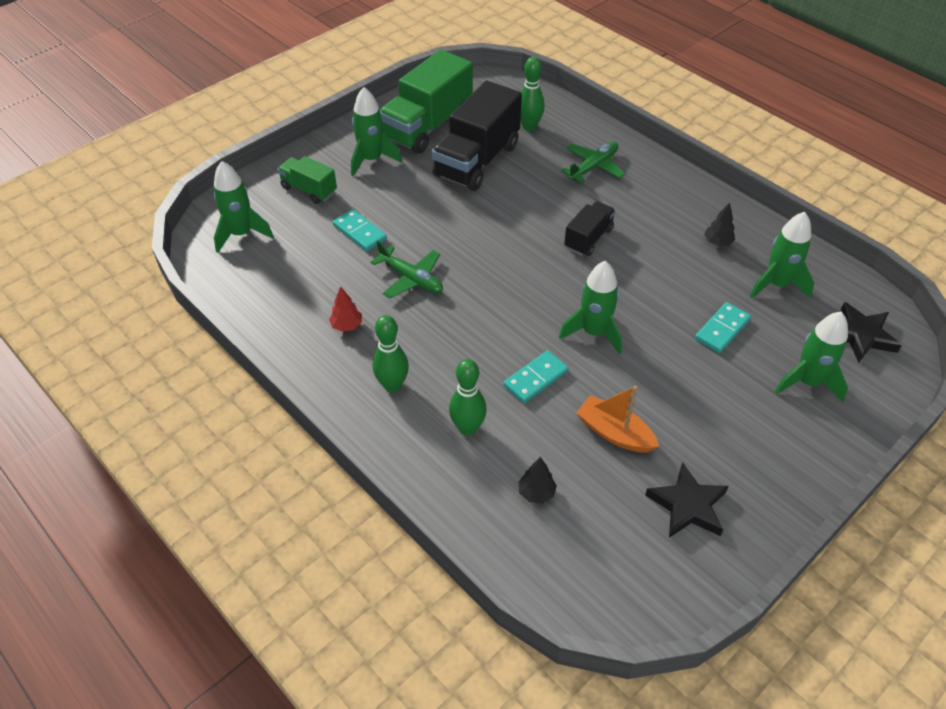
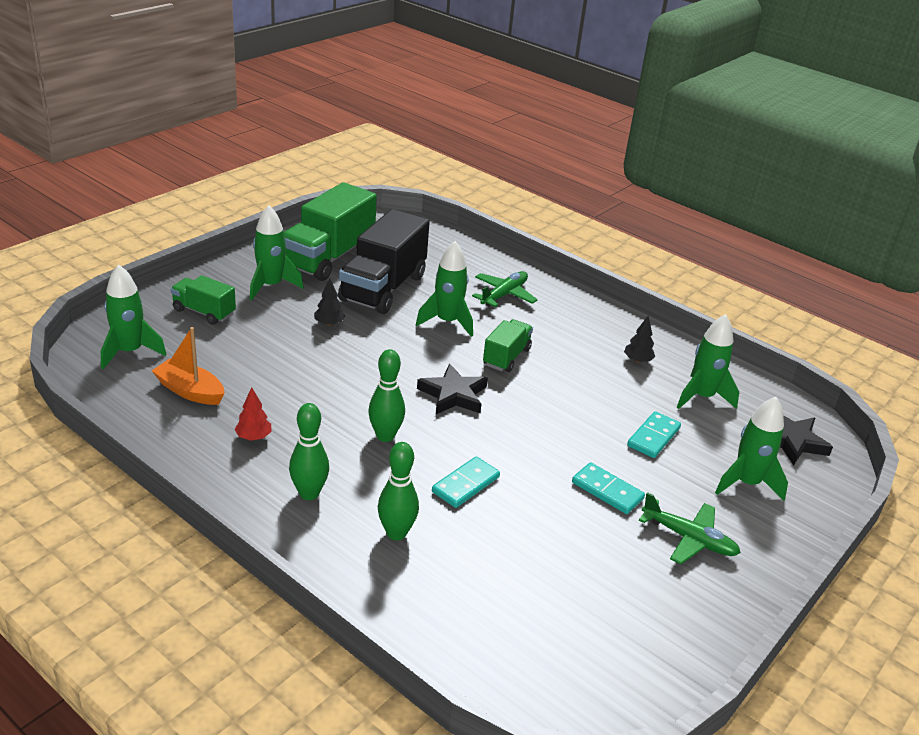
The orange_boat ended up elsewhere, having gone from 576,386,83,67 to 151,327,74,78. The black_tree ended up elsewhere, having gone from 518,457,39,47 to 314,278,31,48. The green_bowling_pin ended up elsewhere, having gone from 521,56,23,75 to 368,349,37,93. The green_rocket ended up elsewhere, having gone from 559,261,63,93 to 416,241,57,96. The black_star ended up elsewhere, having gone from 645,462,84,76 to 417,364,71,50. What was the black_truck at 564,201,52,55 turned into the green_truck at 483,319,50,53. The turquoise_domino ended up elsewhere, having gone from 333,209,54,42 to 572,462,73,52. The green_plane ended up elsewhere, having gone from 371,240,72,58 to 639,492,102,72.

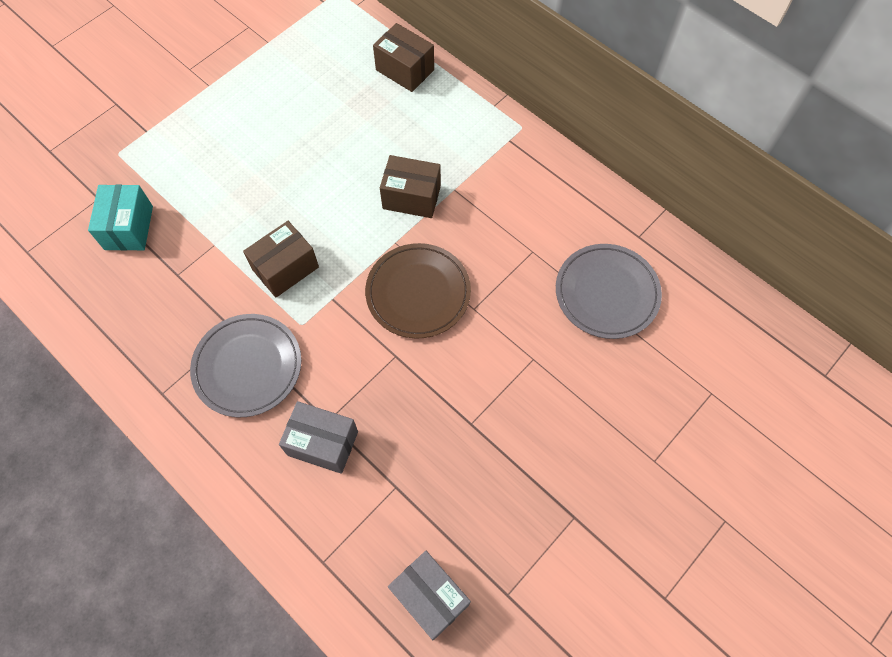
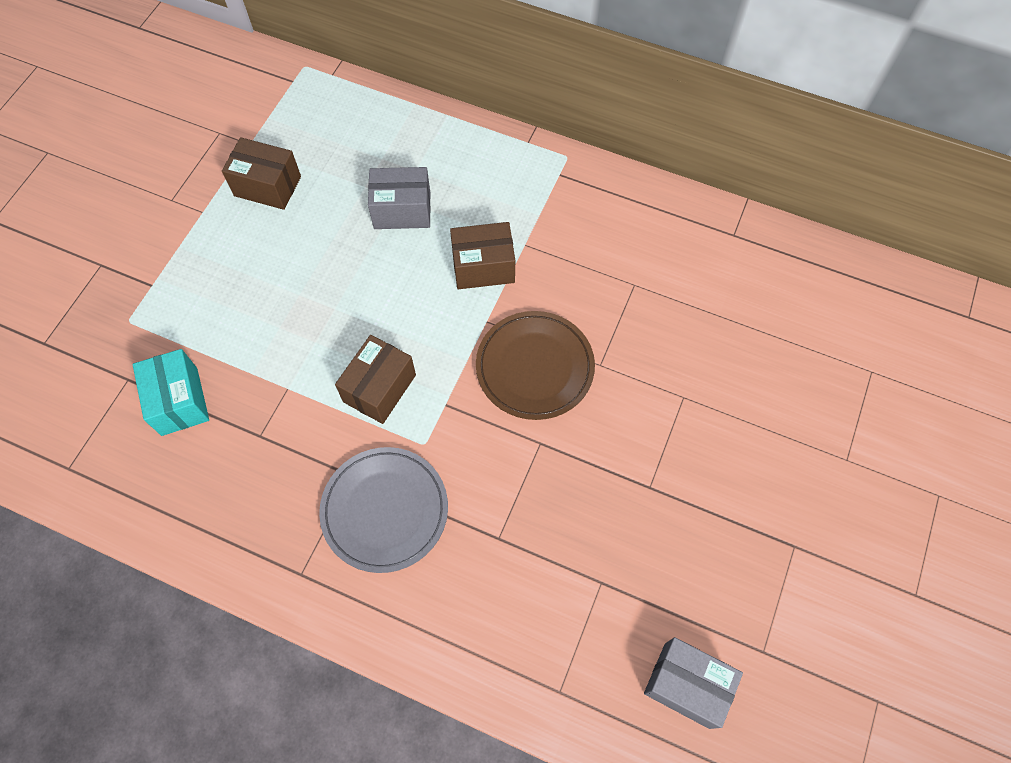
The brown_box ended up elsewhere, having gone from 373,23,61,69 to 222,137,79,73. The grey_box ended up elsewhere, having gone from 279,401,79,73 to 368,167,63,62. The second view lost the grey_plate at 556,244,106,95.

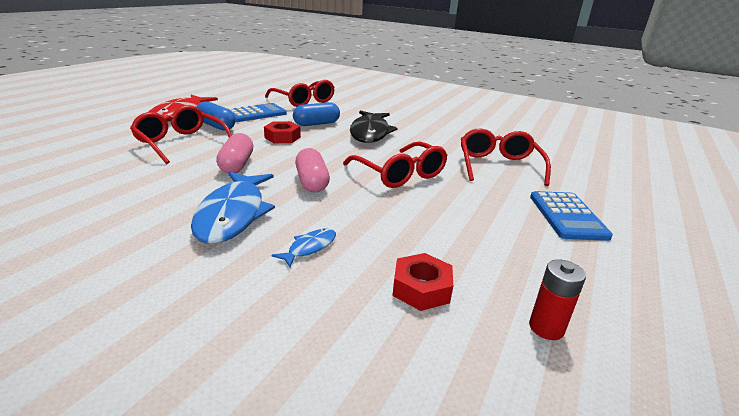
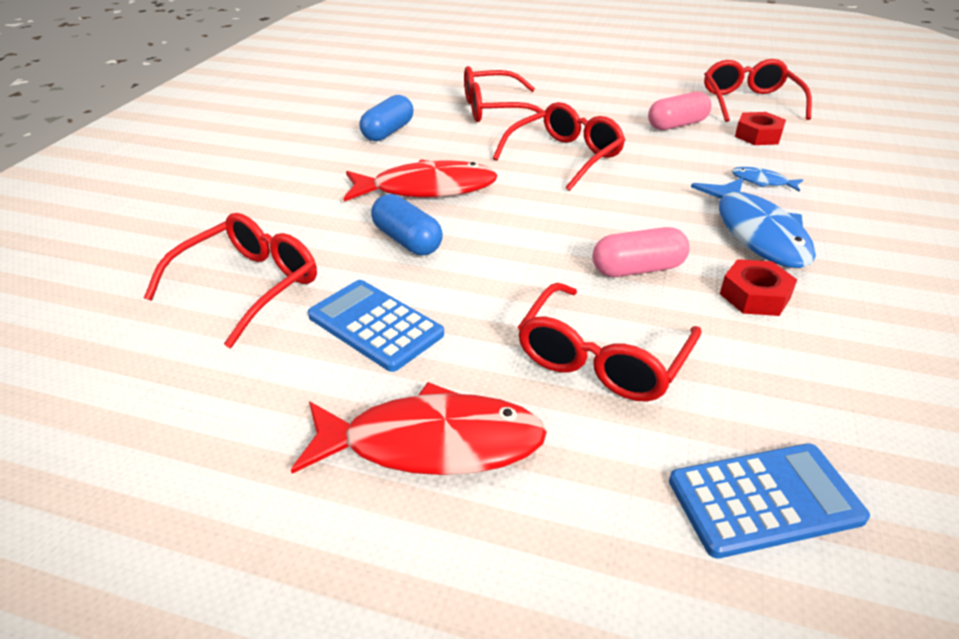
What was the black_fish at 350,111,48,32 turned into the red_fish at 344,160,154,41. The blue_capsule ended up elsewhere, having gone from 197,101,39,30 to 359,95,55,46. The pink_capsule ended up elsewhere, having gone from 295,148,35,44 to 648,92,64,38. The blue_calculator ended up elsewhere, having gone from 530,191,83,50 to 669,443,201,116. The blue_fish at 191,172,84,72 ended up facing another way, 90 degrees clockwise from before. Where the red_battery stood at 529,259,57,81, the red_glasses came to stand at 704,59,108,63. The red_nut ended up elsewhere, having gone from 264,121,37,22 to 720,259,77,57.

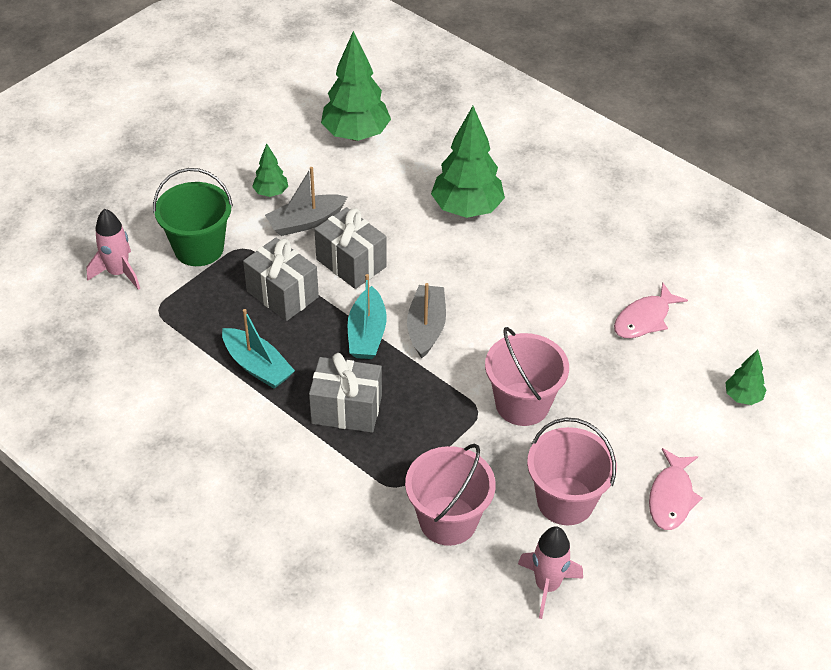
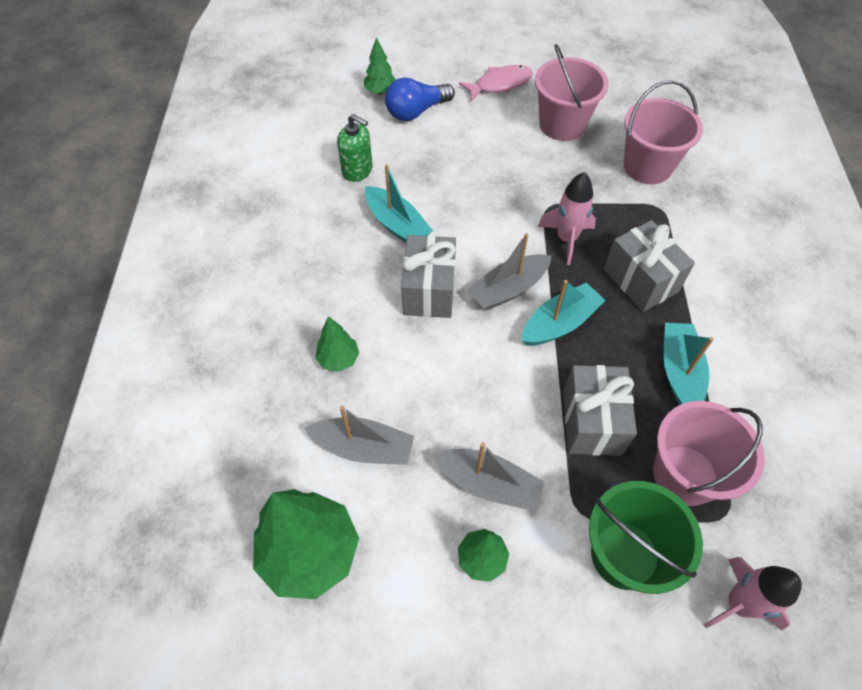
The second view gained the grey_boat at 304,405,110,60. The size of the green_tree at 431,106,74,112 changed by a factor of 0.50. Where the pink_fish stood at 614,282,74,56, the green_soap_dispenser came to stand at 337,114,36,68. The second view gained the turquoise_boat at 365,164,68,79. The second view gained the blue_light_bulb at 385,78,70,43. The grey_gift ended up elsewhere, having gone from 314,207,73,82 to 401,235,55,83. The pink_rocket ended up elsewhere, having gone from 518,526,65,93 to 538,172,58,93. The pink_bucket ended up elsewhere, having gone from 485,327,84,99 to 653,401,112,105.

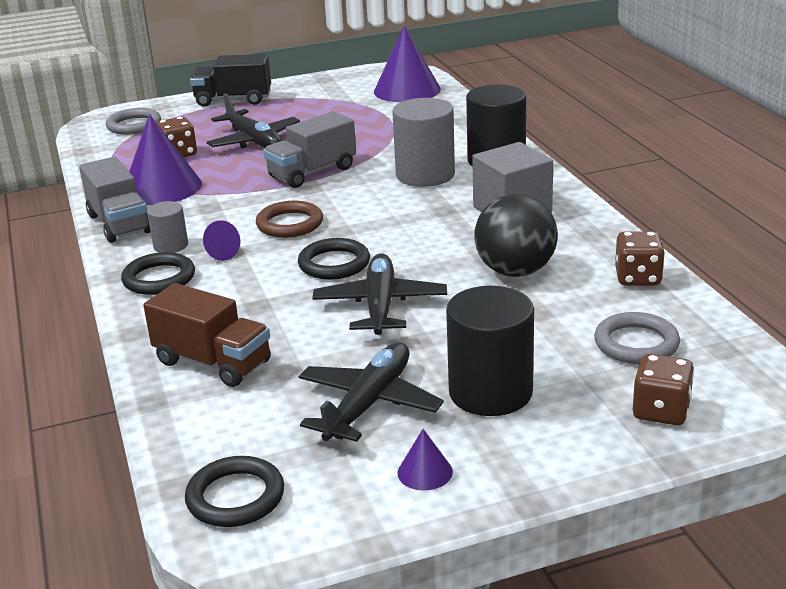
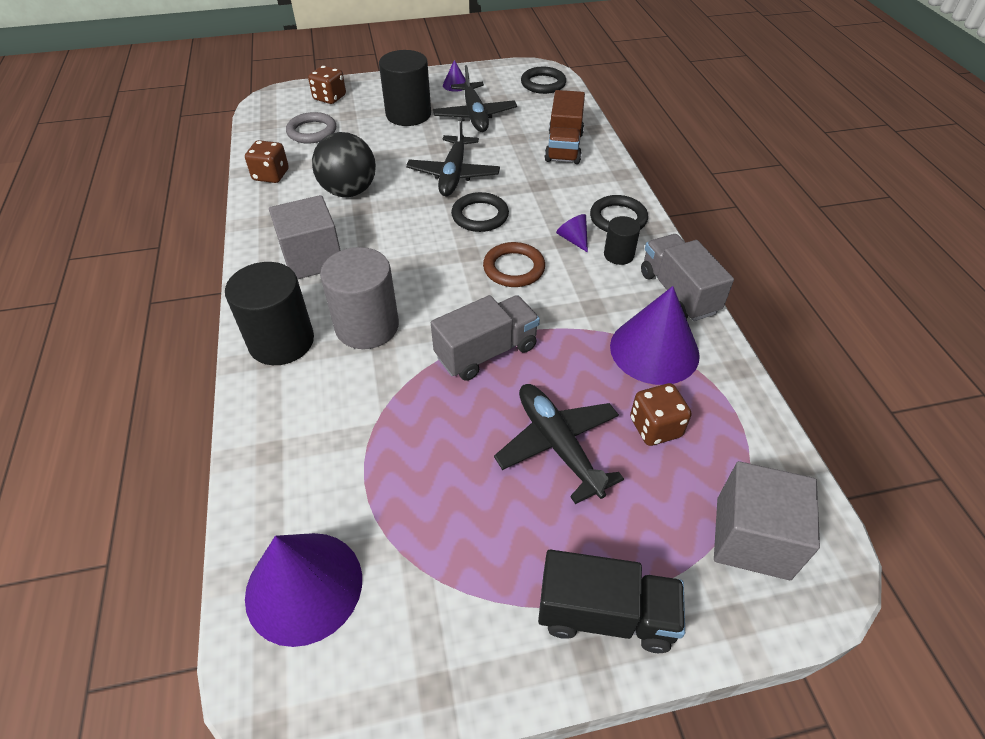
The black_plane at 299,342,145,100 ended up facing another way, 45 degrees counterclockwise from before. The brown_truck at 143,283,128,104 ended up facing another way, 120 degrees counterclockwise from before. What was the grey_cylinder at 147,201,41,52 turned into the black_cylinder at 604,216,36,49. Where the grey_ring stood at 106,108,55,27, the grey_cube came to stand at 714,461,106,119.

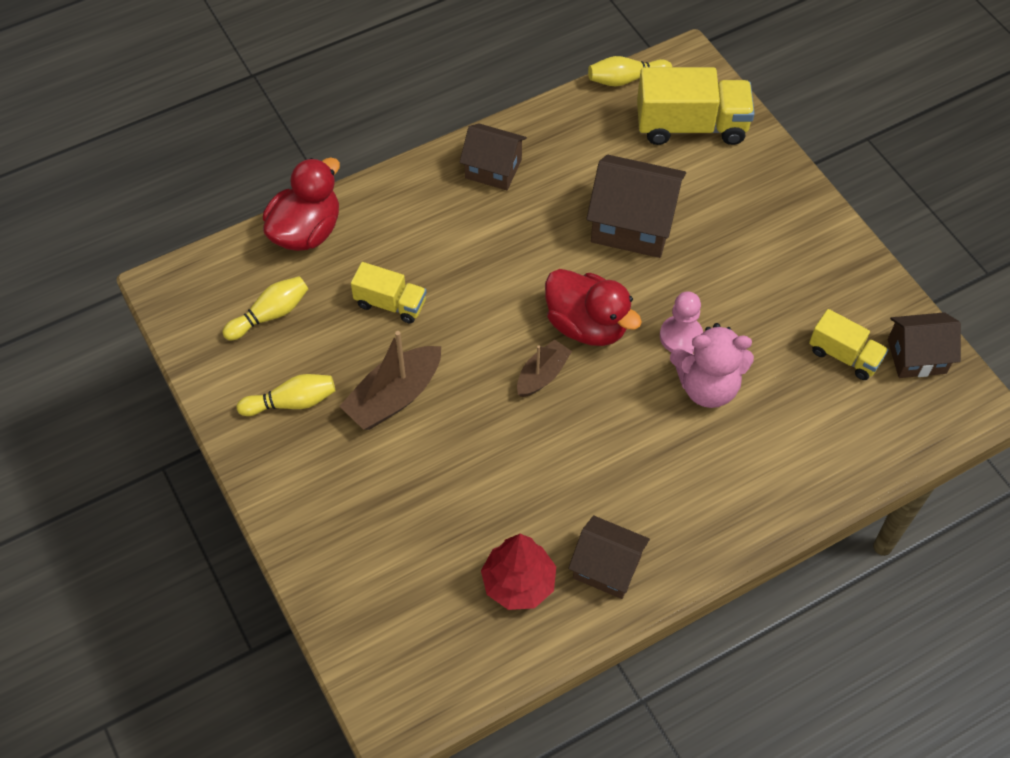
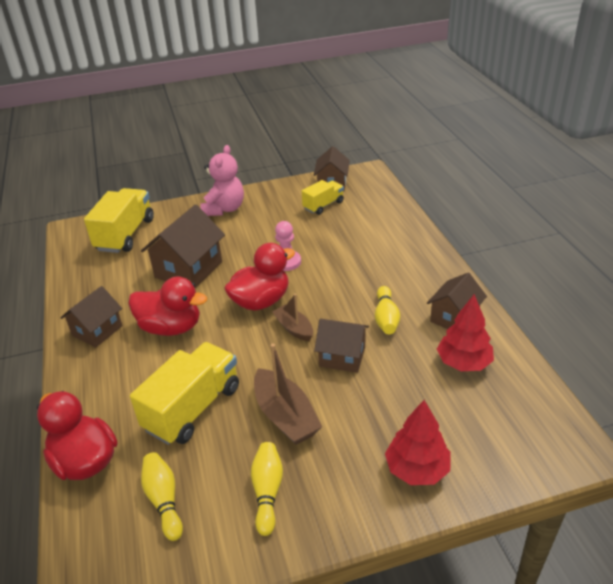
The second view gained the red_duck at 128,277,79,59. The size of the yellow_truck at 351,262,75,62 changed by a factor of 1.73. The pink_teddy_bear ended up elsewhere, having gone from 670,323,84,85 to 200,145,44,71. The second view gained the brown_house at 314,319,55,54. The yellow_bowling_pin ended up elsewhere, having gone from 588,56,84,30 to 375,286,25,48. The second view gained the red_tree at 385,400,66,85.

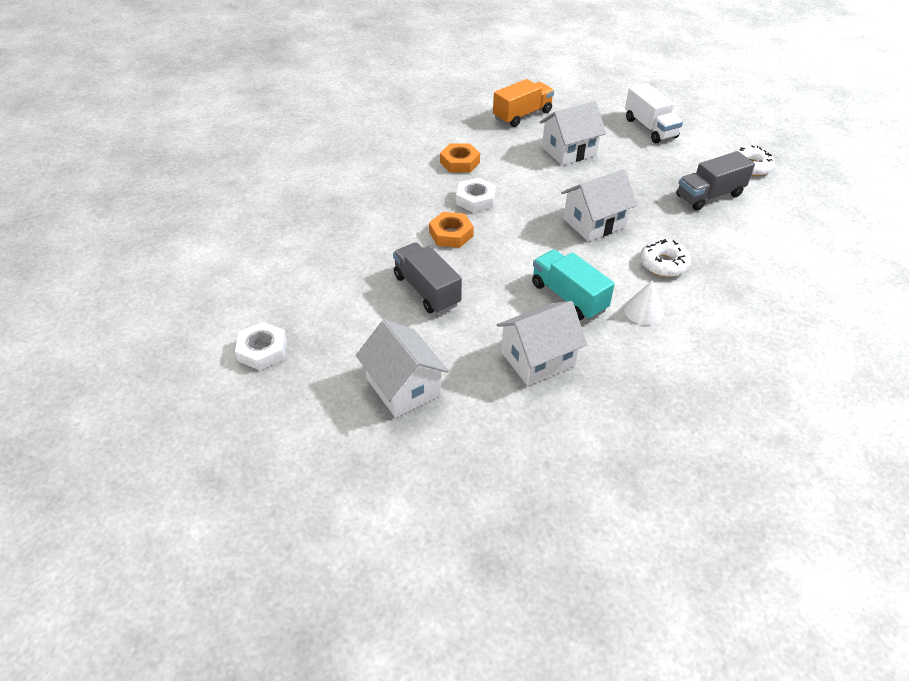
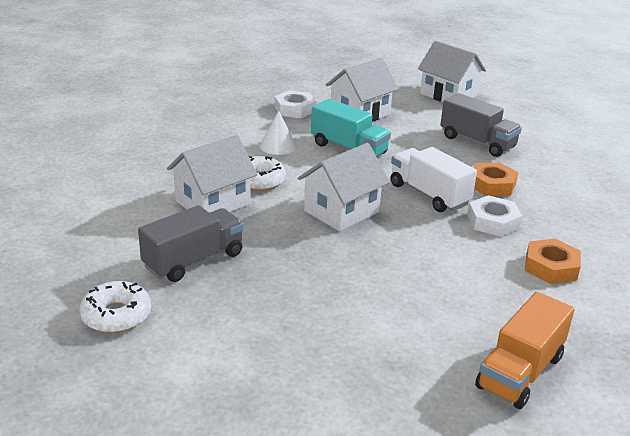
The white_house ended up elsewhere, having gone from 540,101,66,64 to 167,135,90,78. The white_nut ended up elsewhere, having gone from 235,322,52,48 to 275,90,41,28. The white_truck ended up elsewhere, having gone from 625,83,58,60 to 391,147,86,65.

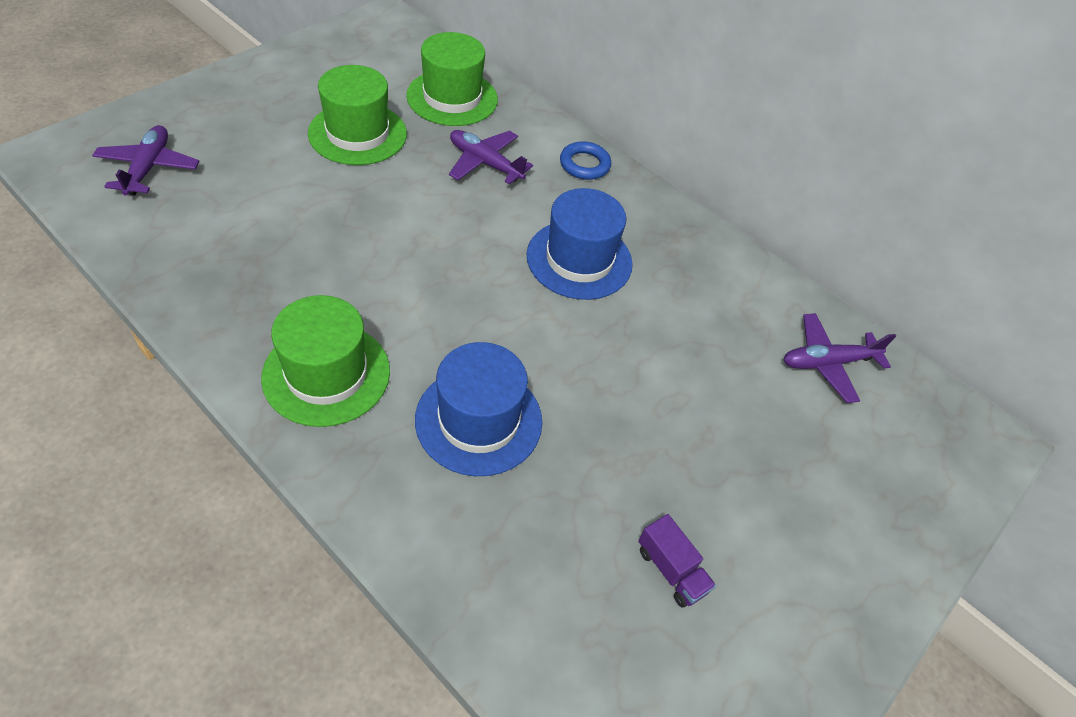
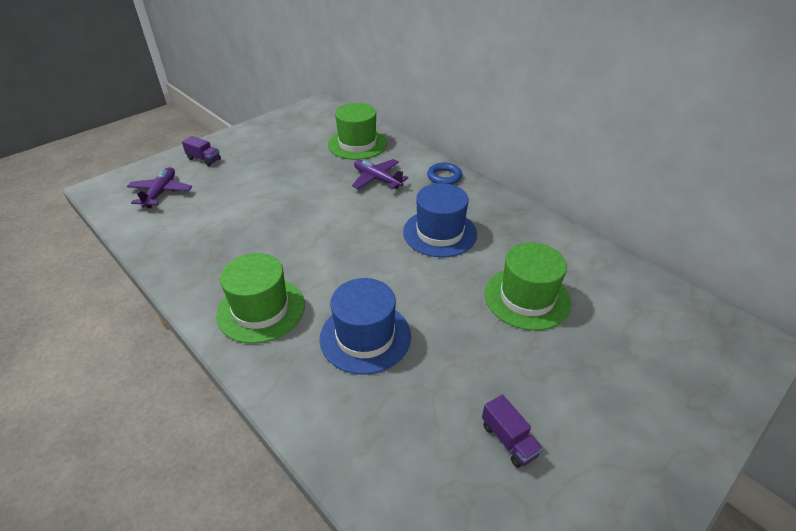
The second view gained the purple_truck at 182,136,39,30. The green_hat ended up elsewhere, having gone from 308,65,99,100 to 485,242,86,89. The second view lost the purple_plane at 784,313,112,90.

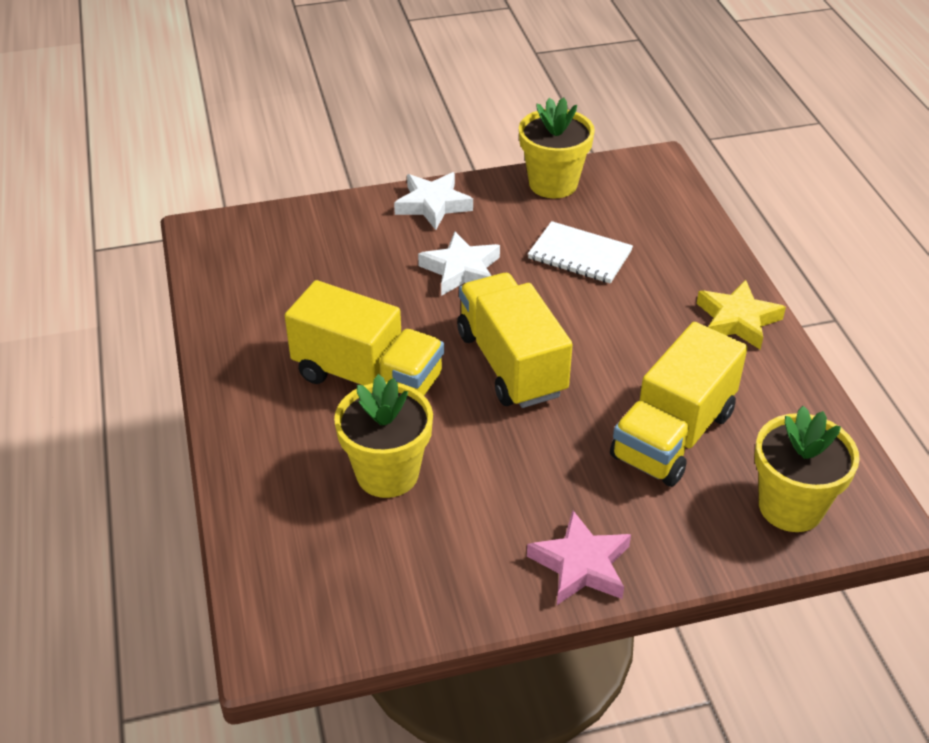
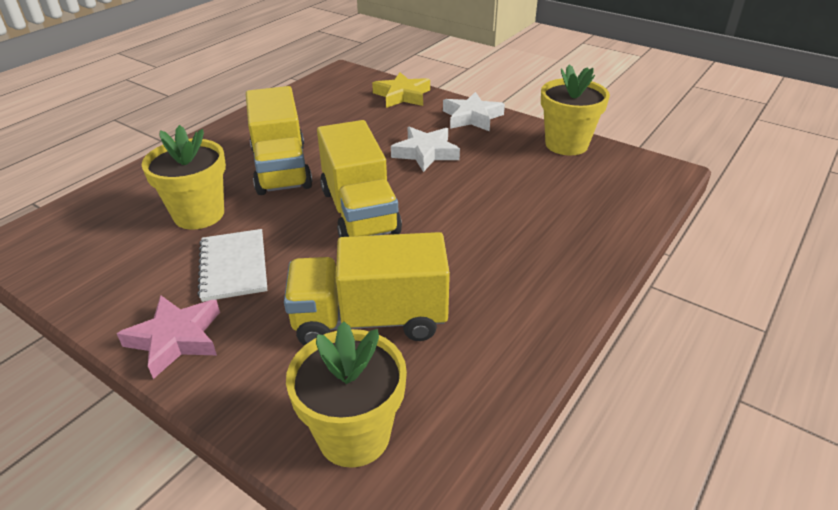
The white_notebook ended up elsewhere, having gone from 528,221,105,63 to 197,229,70,73. The yellow_truck at 457,273,116,135 ended up facing another way, 135 degrees clockwise from before. The yellow_star ended up elsewhere, having gone from 697,280,89,70 to 372,72,58,36.

